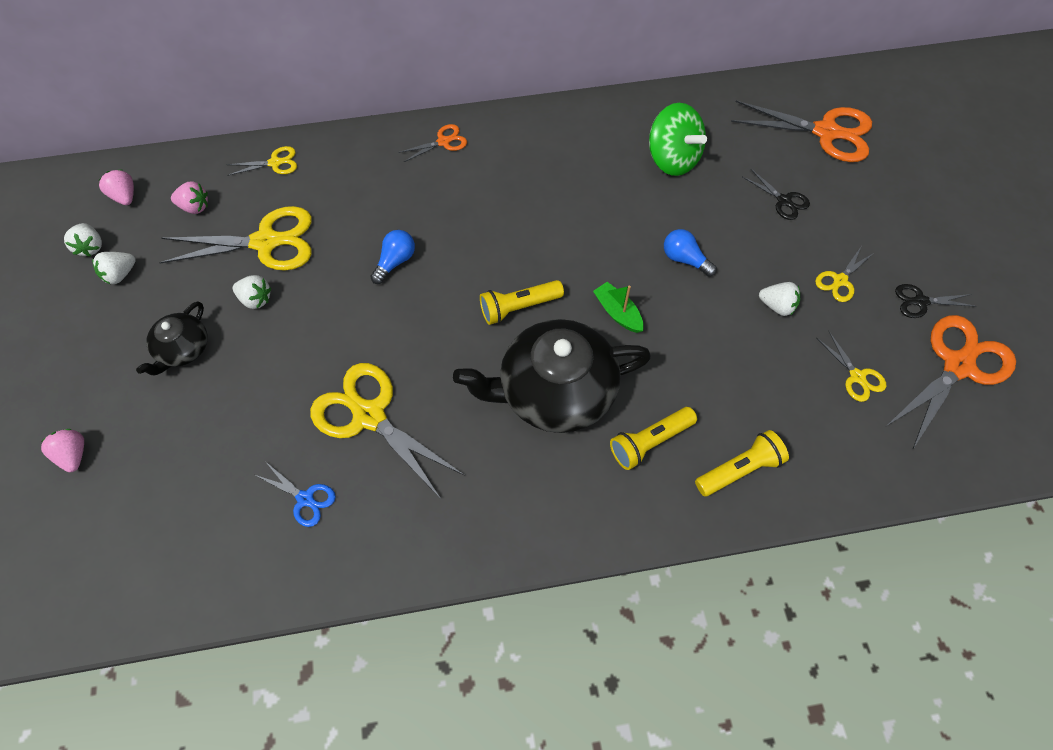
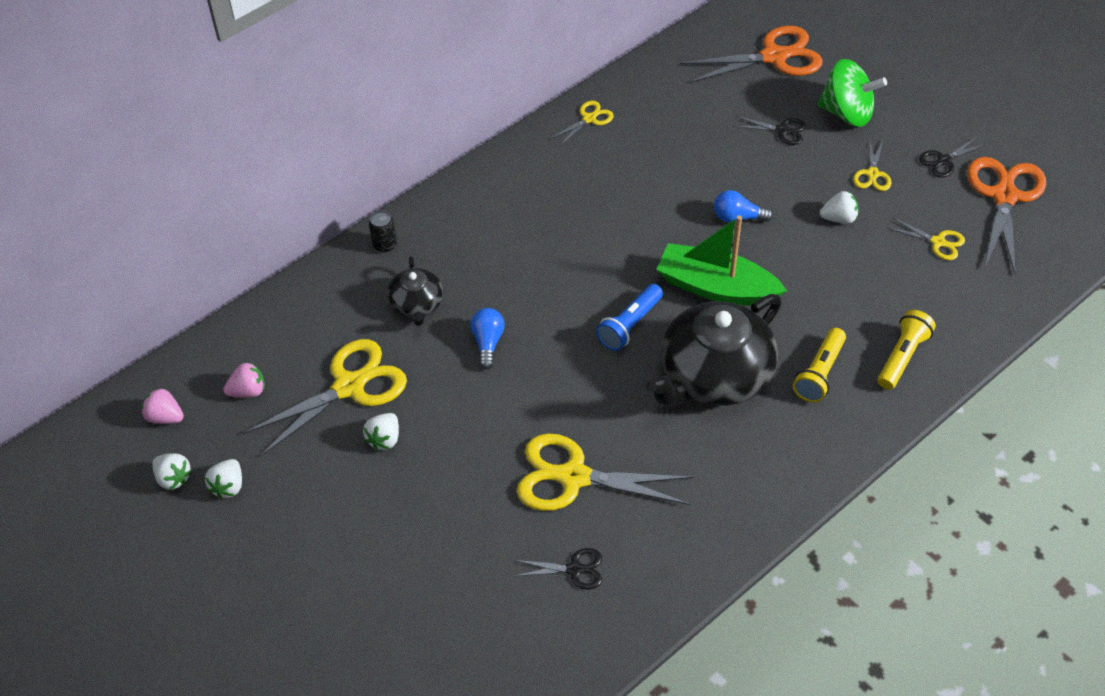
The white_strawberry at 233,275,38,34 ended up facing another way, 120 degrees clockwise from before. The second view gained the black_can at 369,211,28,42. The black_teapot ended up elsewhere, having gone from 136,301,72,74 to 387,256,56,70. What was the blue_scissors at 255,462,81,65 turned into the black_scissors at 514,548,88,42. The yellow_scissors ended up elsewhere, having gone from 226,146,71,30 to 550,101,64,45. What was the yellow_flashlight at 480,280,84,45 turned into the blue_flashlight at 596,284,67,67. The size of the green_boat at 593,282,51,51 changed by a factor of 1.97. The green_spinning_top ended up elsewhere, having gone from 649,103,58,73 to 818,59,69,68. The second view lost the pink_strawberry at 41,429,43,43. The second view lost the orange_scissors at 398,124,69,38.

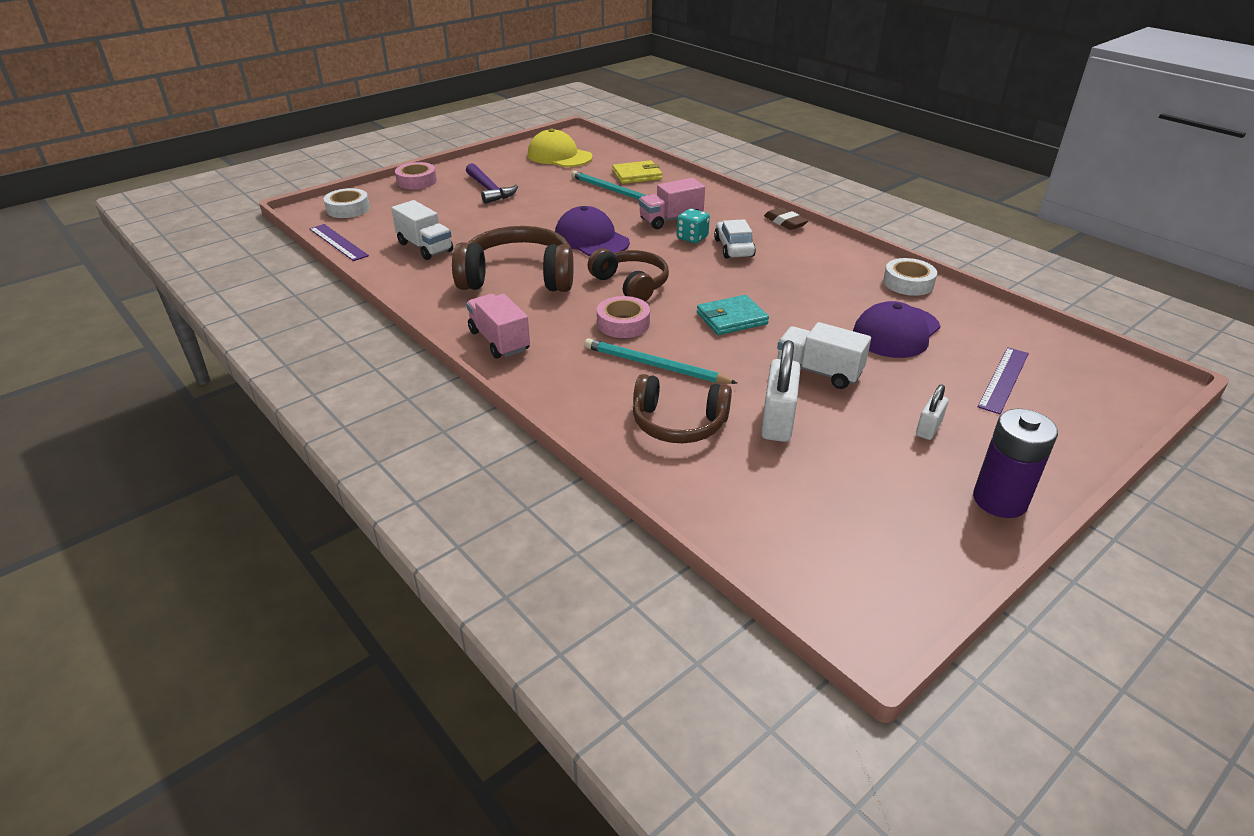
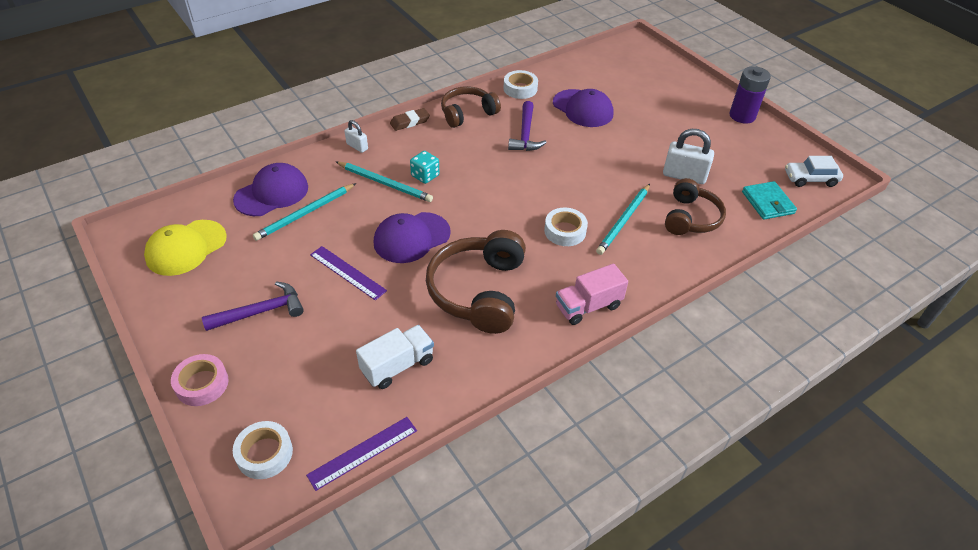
Where the yellow_wallet stood at 612,160,50,24, the purple_cap came to stand at 233,163,75,53. The purple_ruler ended up elsewhere, having gone from 978,347,51,67 to 310,246,77,54. Where the pink_truck stood at 639,178,66,51, the turquoise_pencil came to stand at 336,162,97,40. The white_padlock ended up elsewhere, having gone from 916,384,32,56 to 345,120,23,33. The brown_headphones ended up elsewhere, having gone from 588,248,81,54 to 441,86,60,42. The second view gained the purple_hammer at 508,101,38,50. What was the pink_tape at 597,296,53,42 turned into the white_tape at 544,208,44,38. The turquoise_wallet ended up elsewhere, having gone from 697,295,72,40 to 742,181,55,39. The white_car ended up elsewhere, having gone from 714,219,42,39 to 785,156,58,31. The second view lost the white_truck at 777,322,94,67.

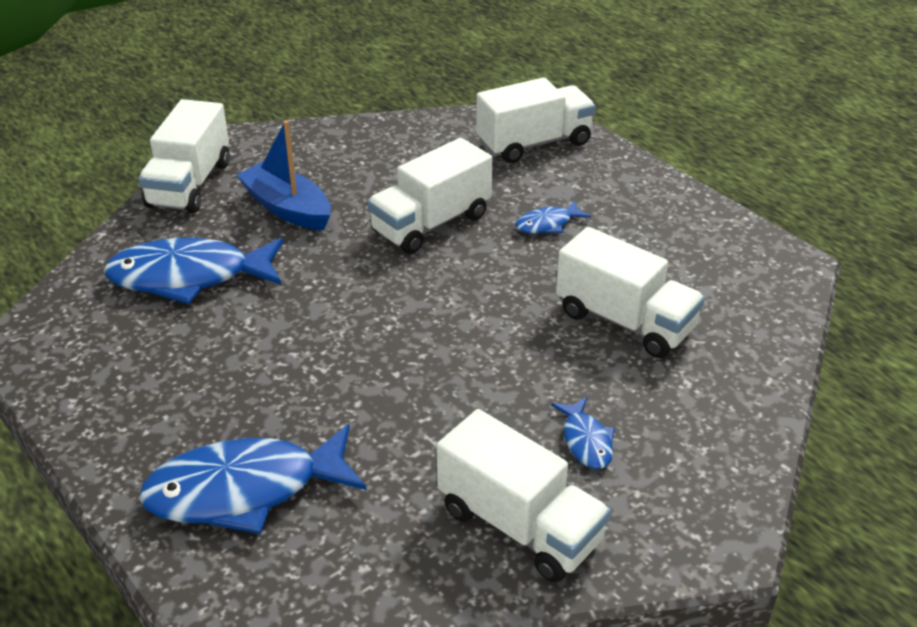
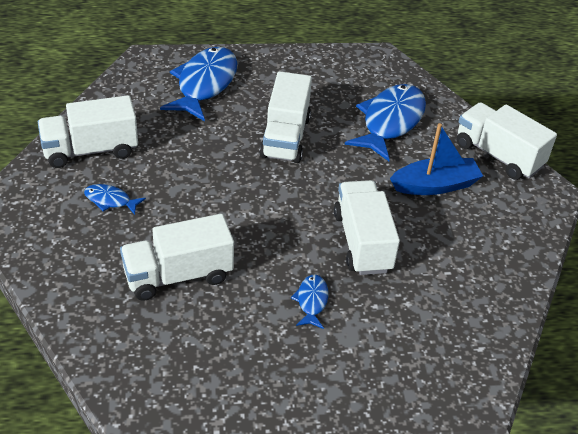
The white_truck ended up elsewhere, having gone from 476,77,120,86 to 259,71,53,92.

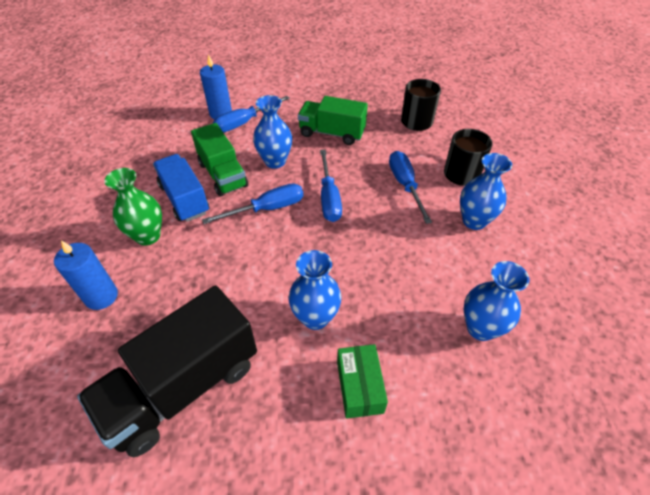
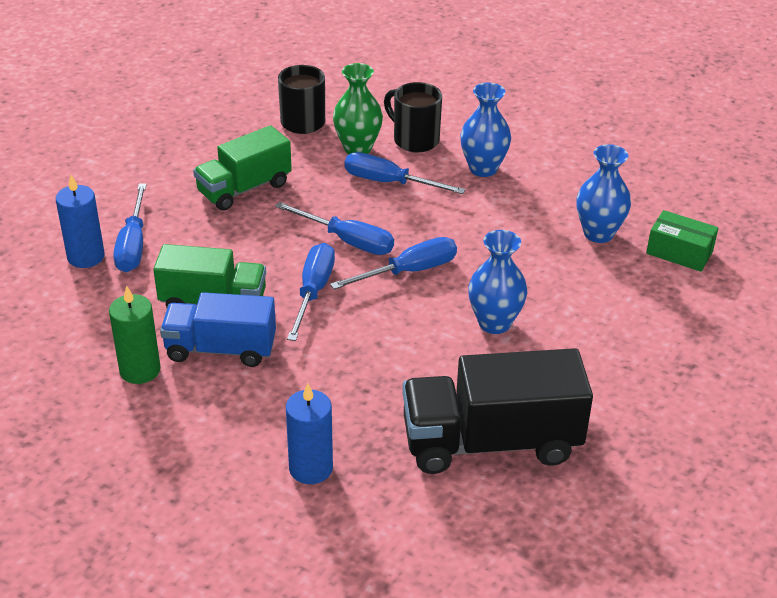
The second view gained the green_candle at 109,286,52,98. The second view gained the blue_screwdriver at 330,237,127,53. The green_vase ended up elsewhere, having gone from 104,168,58,78 to 333,63,50,91. The black_truck at 77,286,180,171 ended up facing another way, 90 degrees clockwise from before. The green_box ended up elsewhere, having gone from 337,344,51,75 to 646,210,72,62. The second view lost the blue_vase at 253,95,39,74.

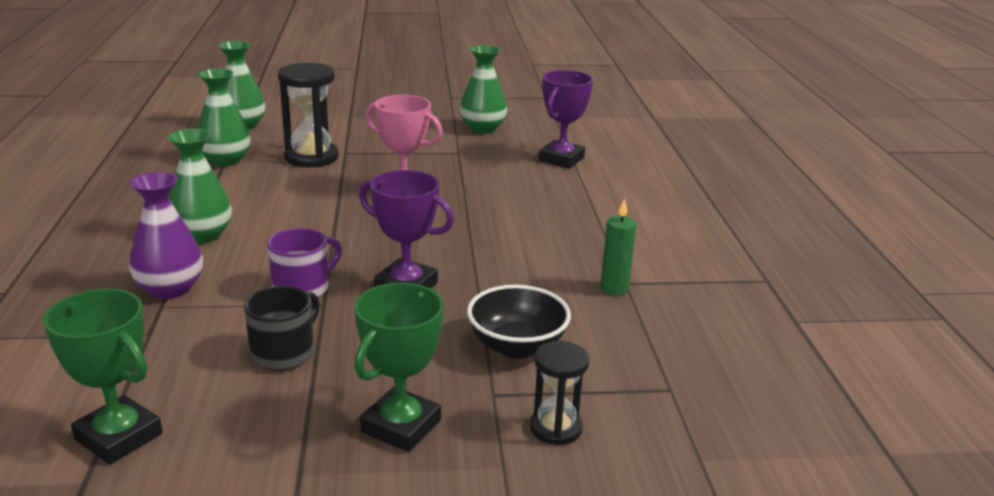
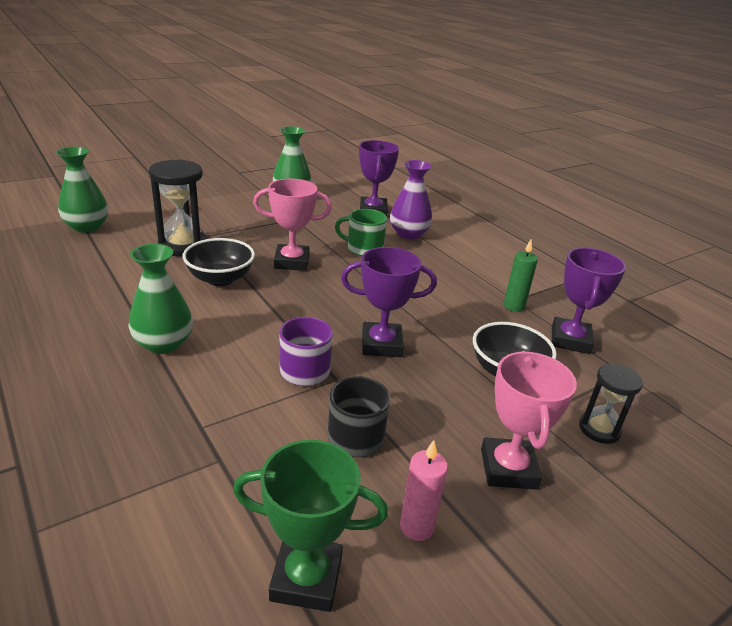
The second view gained the black_bowl at 182,238,73,48. The second view gained the green_mug at 335,209,52,47. The purple_vase ended up elsewhere, having gone from 129,172,74,127 to 390,160,42,80. The second view gained the pink_candle at 400,440,48,101. What was the green_trophy at 354,283,89,169 turned into the pink_trophy at 481,351,96,139. The second view gained the purple_trophy at 552,248,74,106. The second view lost the green_vase at 197,68,54,98.

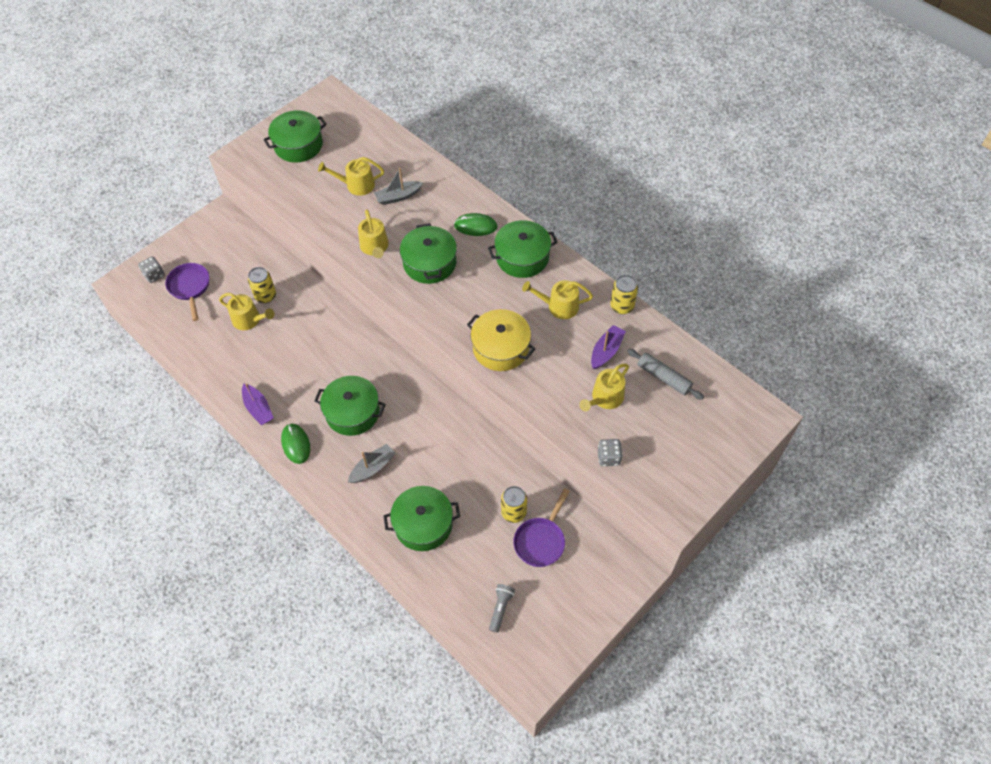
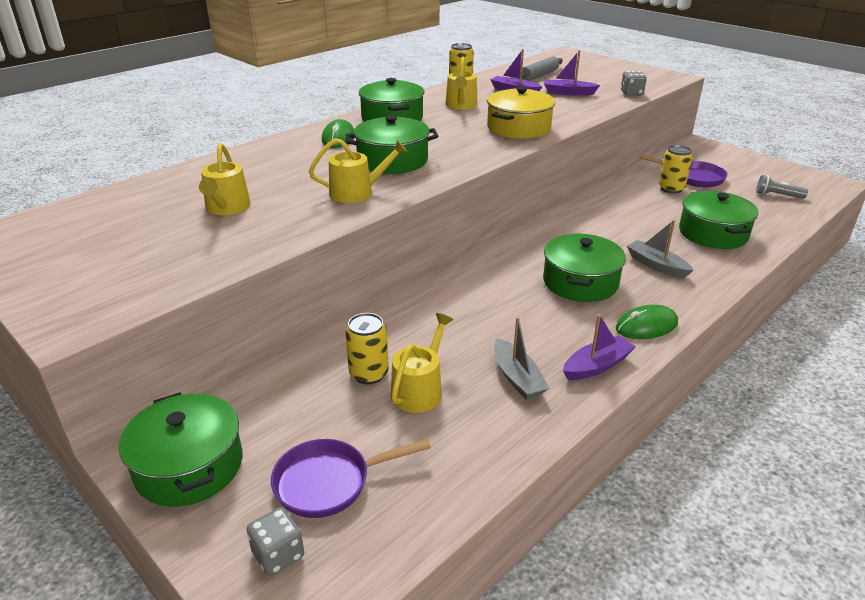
The green_pot ended up elsewhere, having gone from 263,110,64,53 to 119,392,123,115. The grey_boat ended up elsewhere, having gone from 374,168,49,37 to 494,317,55,83. Where the yellow_watering_can stood at 579,364,50,47, the purple_boat came to stand at 544,50,56,46.

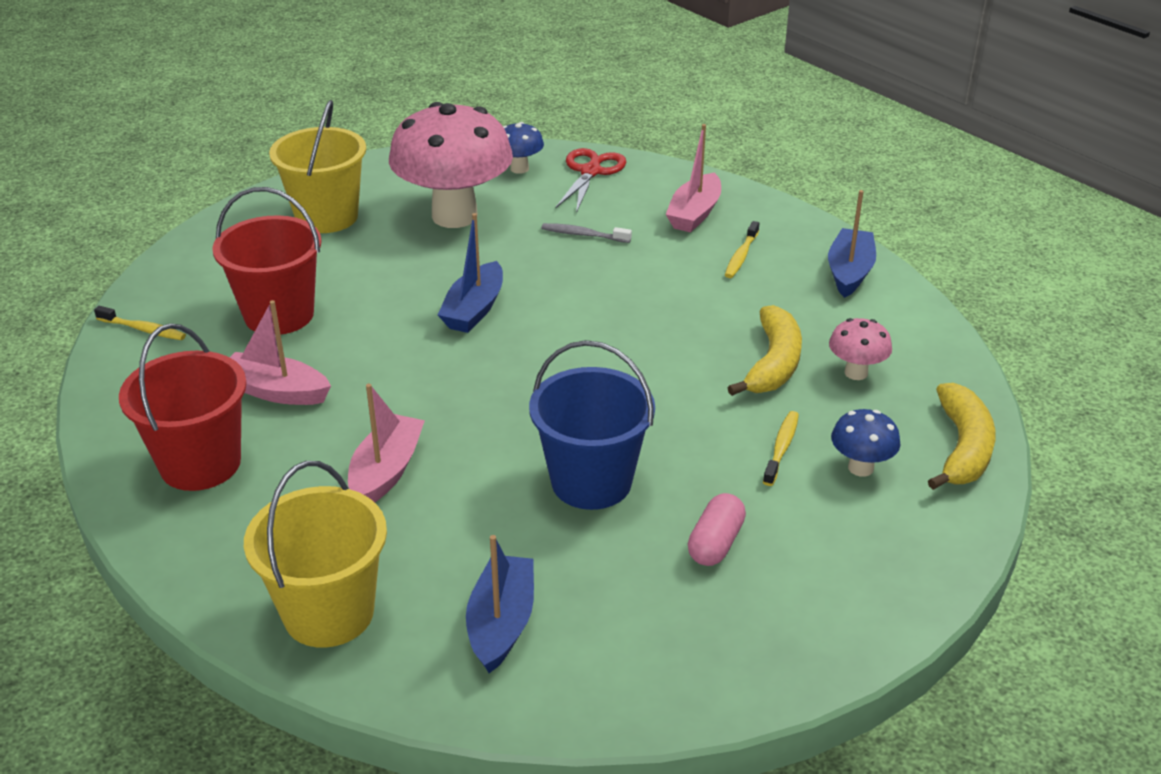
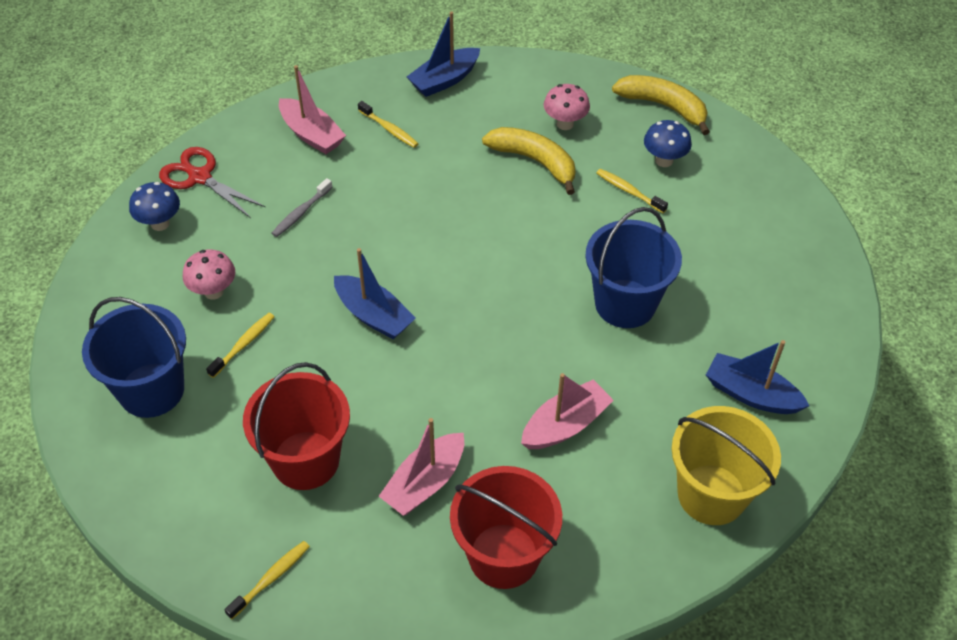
What was the yellow_bucket at 269,100,97,133 turned into the blue_bucket at 82,297,104,121. The size of the pink_mushroom at 389,102,124,126 changed by a factor of 0.43. The second view gained the yellow_toothbrush at 206,313,69,65. The blue_boat at 828,190,48,108 ended up facing another way, 75 degrees counterclockwise from before. The pink_boat at 348,384,77,118 ended up facing another way, 105 degrees clockwise from before. The second view lost the pink_capsule at 688,493,58,73.

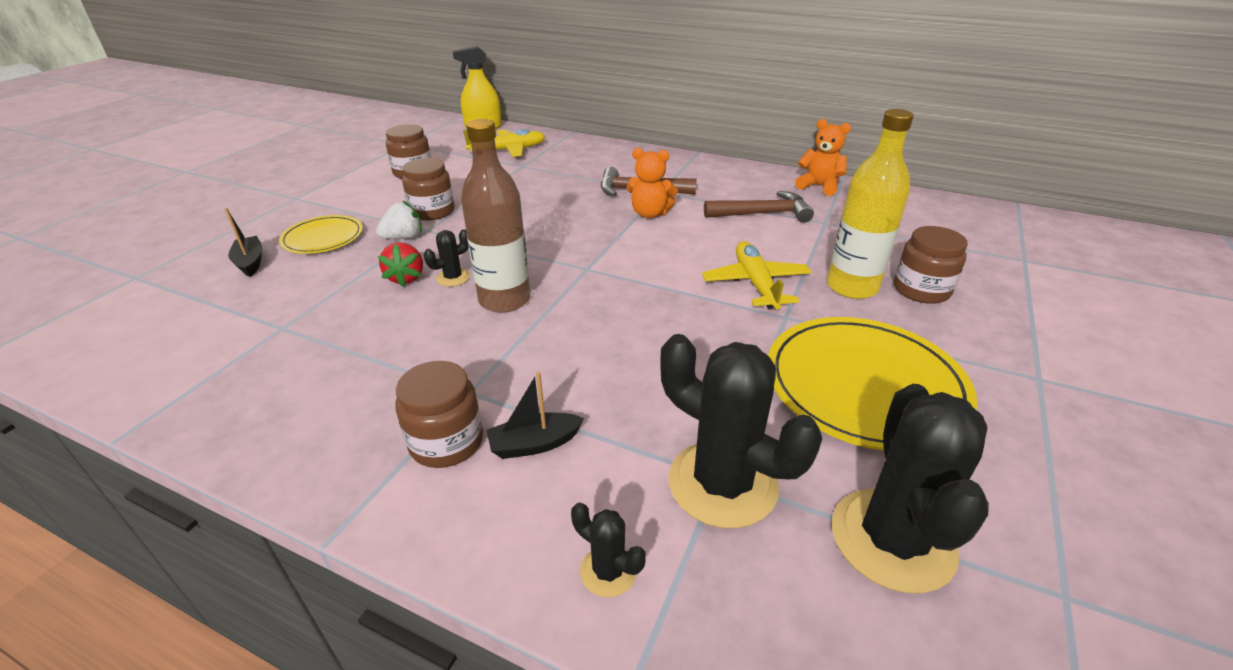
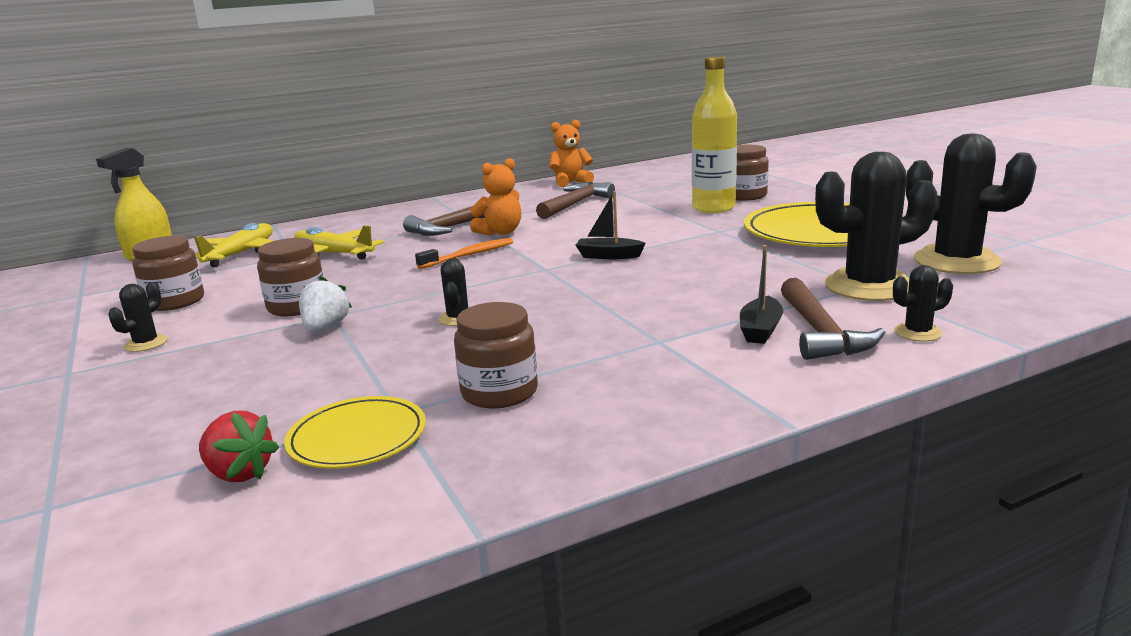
The second view gained the black_cactus at 108,282,60,70. The red_strawberry ended up elsewhere, having gone from 378,243,45,44 to 199,411,80,71. The yellow_plate ended up elsewhere, having gone from 279,215,84,38 to 284,396,142,73. The yellow_plane ended up elsewhere, having gone from 702,241,110,68 to 294,225,90,35. The second view gained the orange_toothbrush at 415,238,98,31. The brown_jar ended up elsewhere, having gone from 395,361,88,107 to 454,302,84,107. The black_boat ended up elsewhere, having gone from 225,208,37,69 to 576,191,70,68. The second view gained the brown_hammer at 781,278,104,82. The second view lost the brown_bottle at 461,119,70,194.

